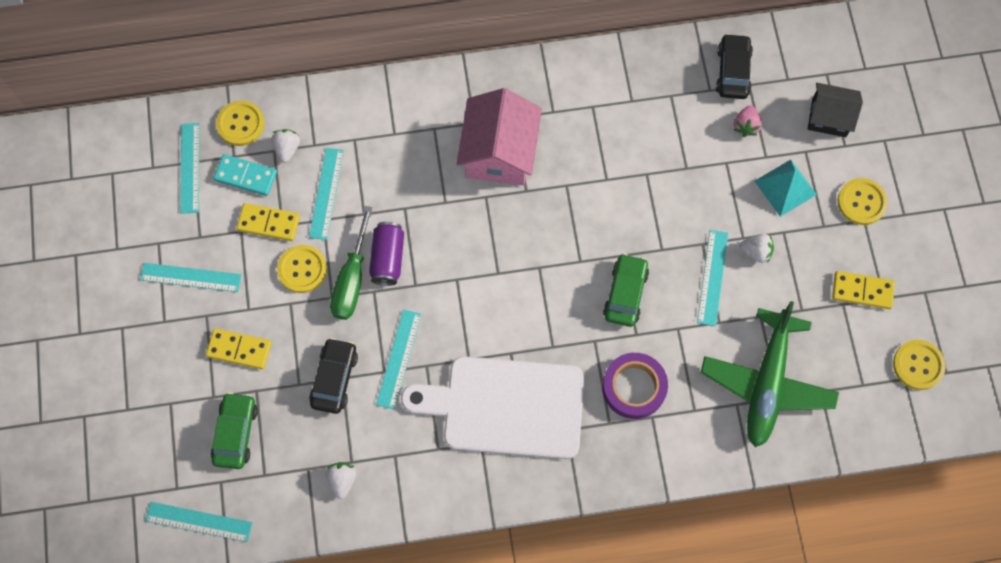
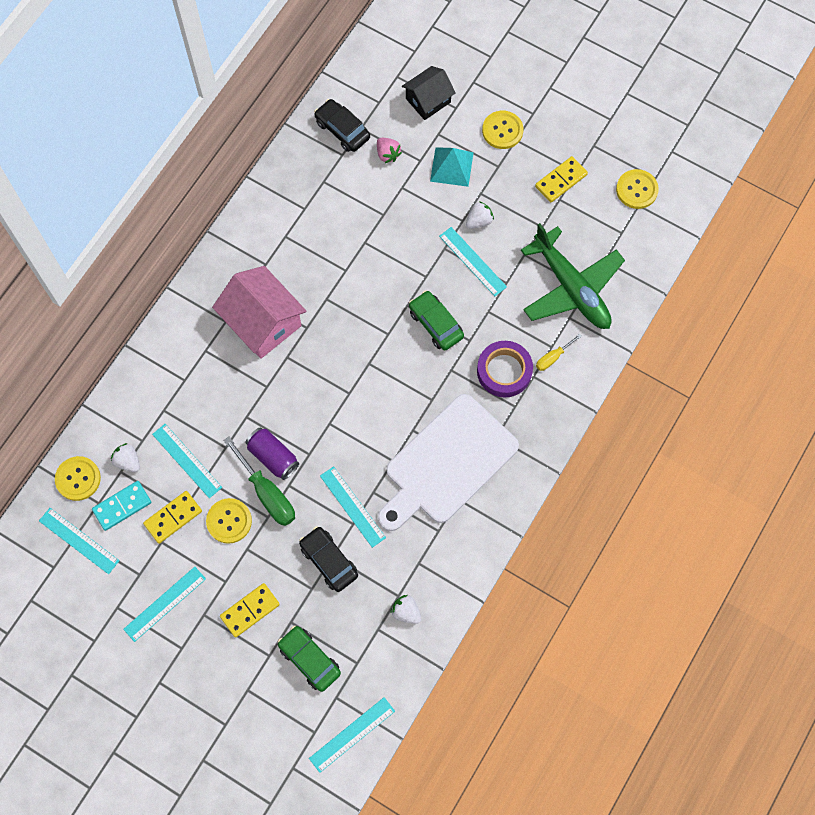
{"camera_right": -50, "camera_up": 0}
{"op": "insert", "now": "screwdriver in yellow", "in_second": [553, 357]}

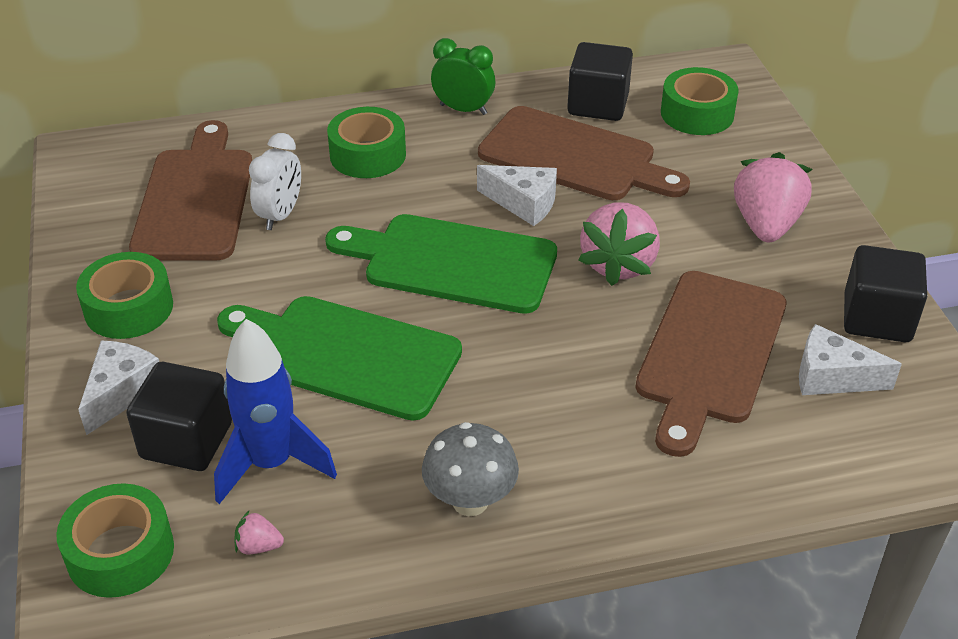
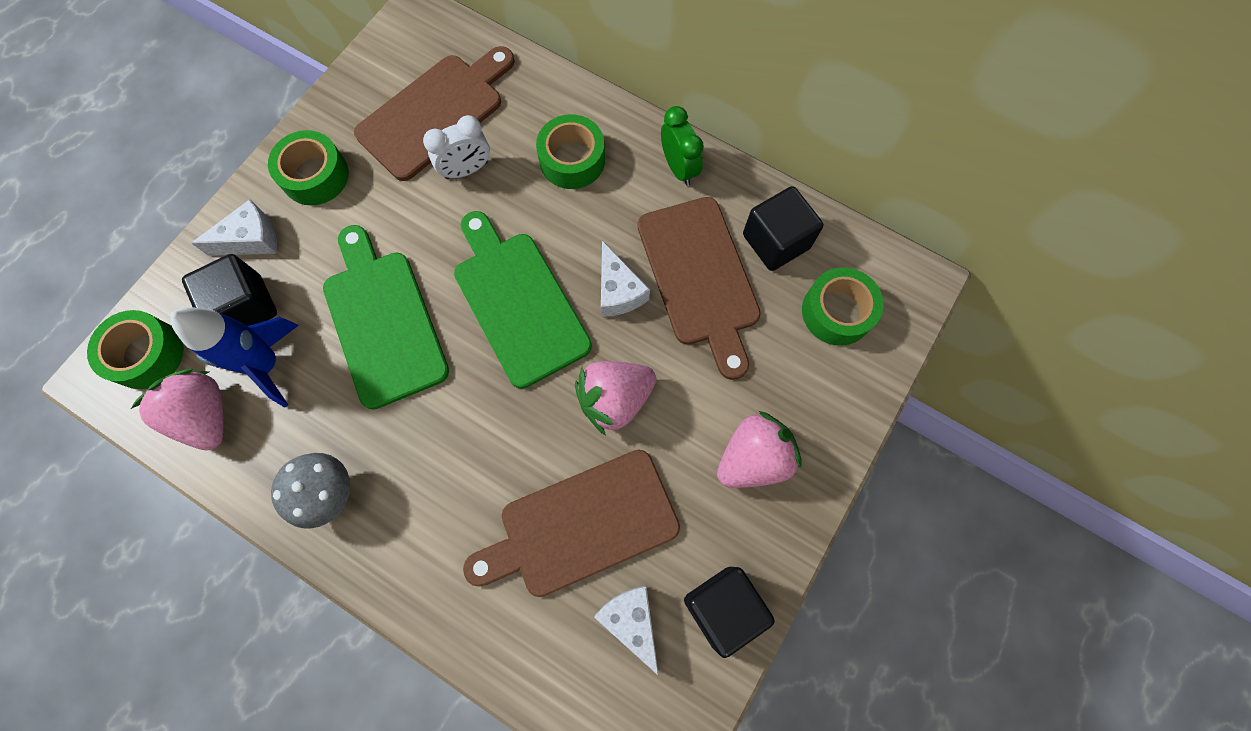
{"camera_right": 45, "camera_up": 30}
{"op": "resize", "was": "strawberry in pink", "in_first": [258, 546], "in_second": [206, 415], "ratio": 2.36}

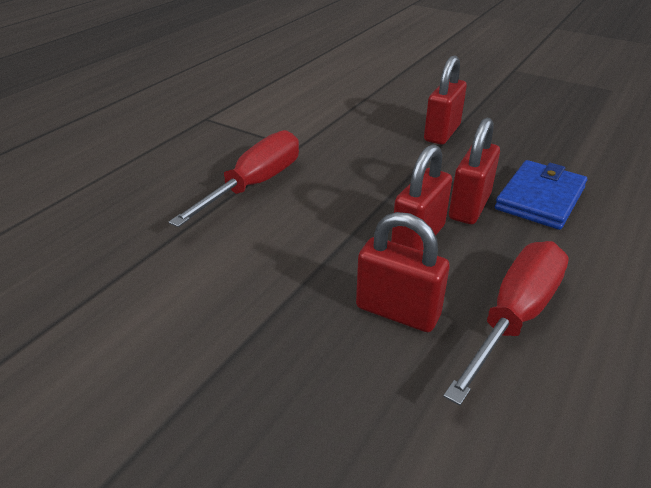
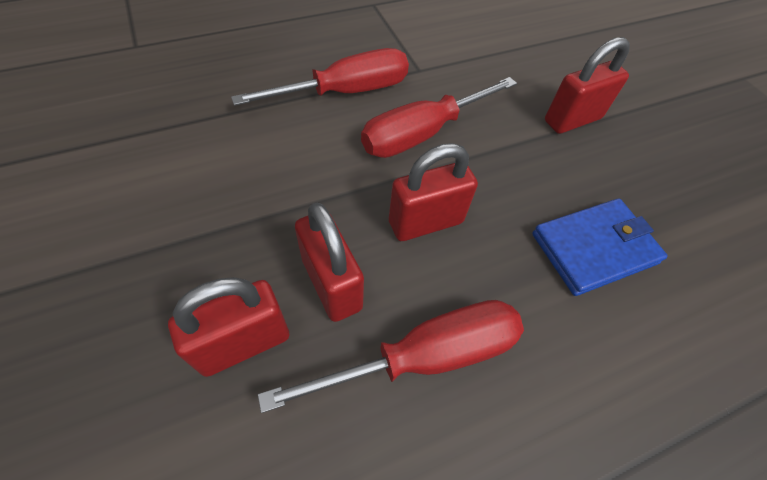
{"camera_right": 30, "camera_up": 20}
{"op": "move", "was": "padlock in red", "in_first": [469, 207], "in_second": [243, 343]}
{"op": "insert", "now": "screwdriver in red", "in_second": [423, 133]}

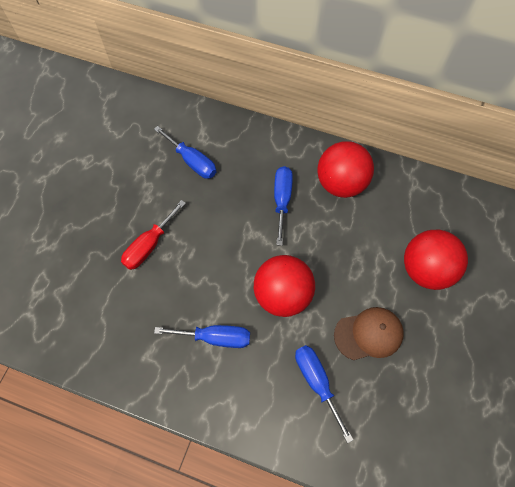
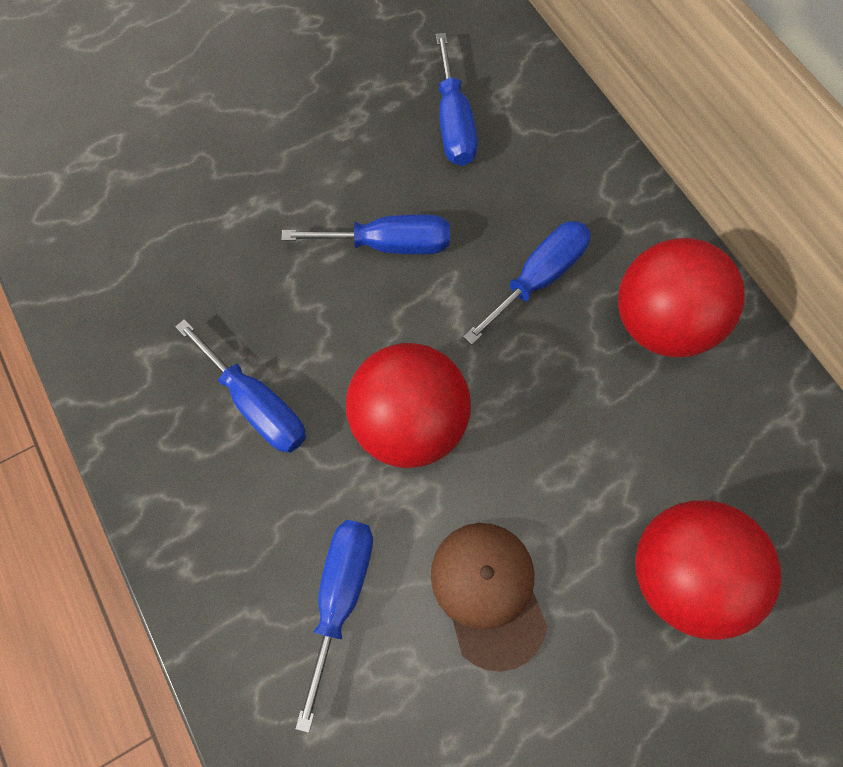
{"camera_right": 40, "camera_up": 5}
{"op": "delete", "was": "screwdriver in red", "in_first": [149, 245]}
{"op": "rotate", "was": "cap in brown", "in_first": [368, 334], "in_second": [488, 593], "clockwise": -135}
{"op": "insert", "now": "screwdriver in blue", "in_second": [389, 244]}

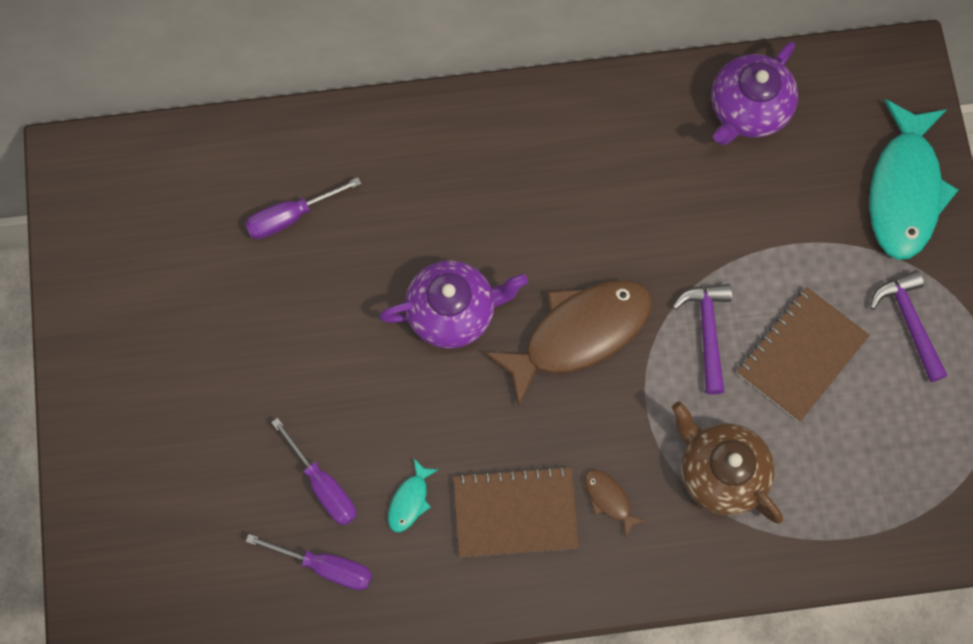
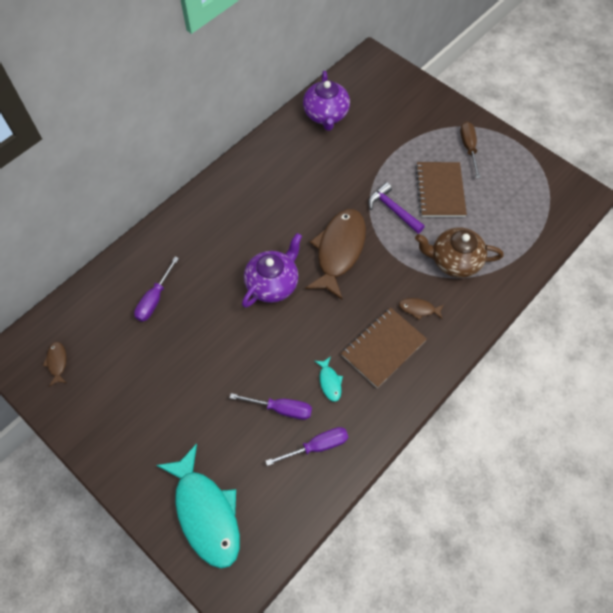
{"camera_right": -40, "camera_up": -10}
{"op": "move", "was": "fish in turquoise", "in_first": [904, 190], "in_second": [206, 512]}
{"op": "replace", "was": "hammer in purple", "now": "screwdriver in brown", "in_first": [909, 322], "in_second": [468, 148]}
{"op": "insert", "now": "fish in brown", "in_second": [57, 362]}

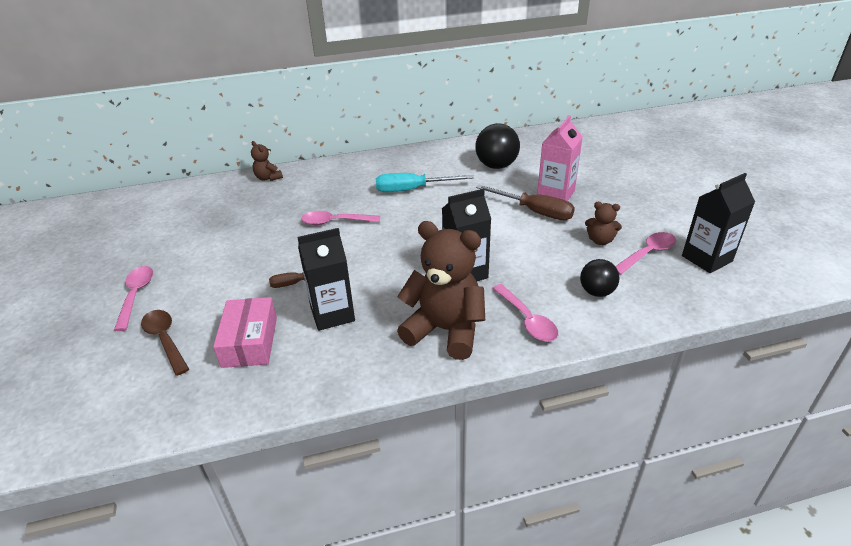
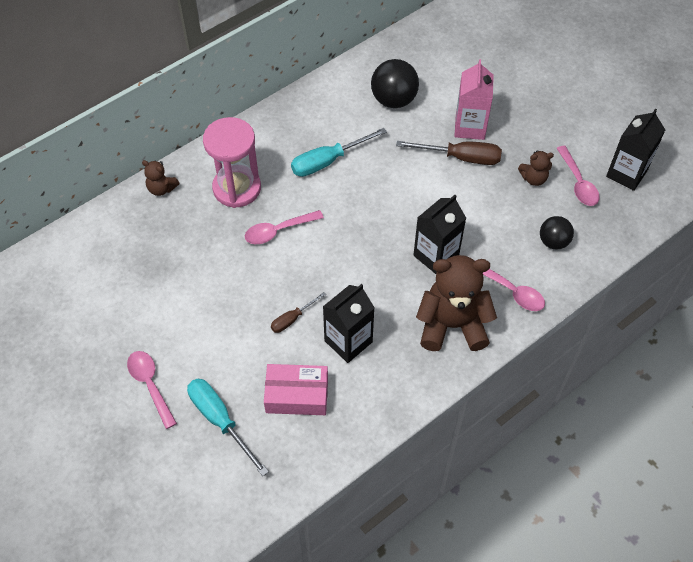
{"camera_right": -25, "camera_up": 20}
{"op": "replace", "was": "spoon in brown", "now": "screwdriver in turquoise", "in_first": [165, 340], "in_second": [220, 420]}
{"op": "rotate", "was": "box in pink", "in_first": [250, 341], "in_second": [297, 395], "clockwise": -60}
{"op": "rotate", "was": "spoon in pink", "in_first": [647, 253], "in_second": [578, 183], "clockwise": 135}
{"op": "insert", "now": "hourglass in pink", "in_second": [237, 188]}

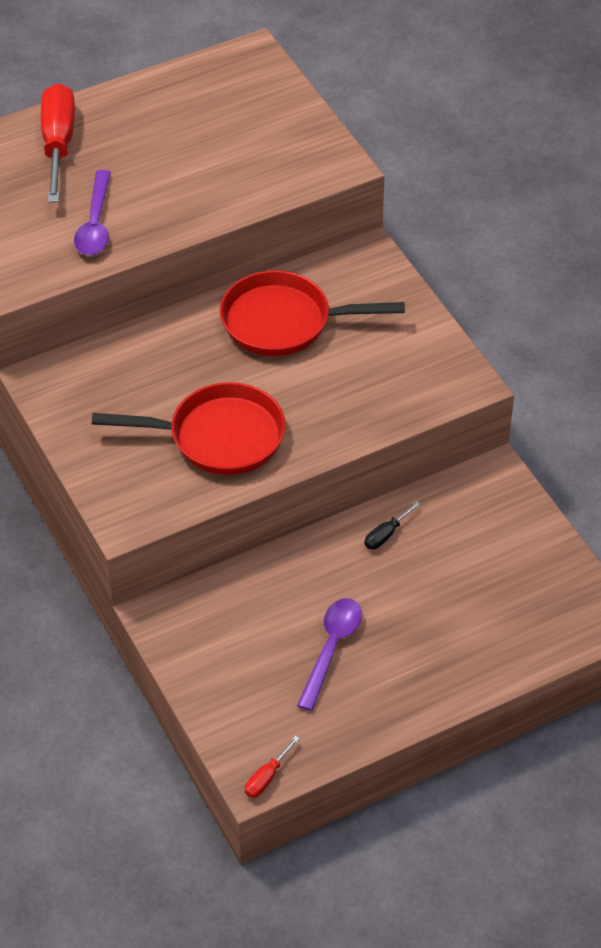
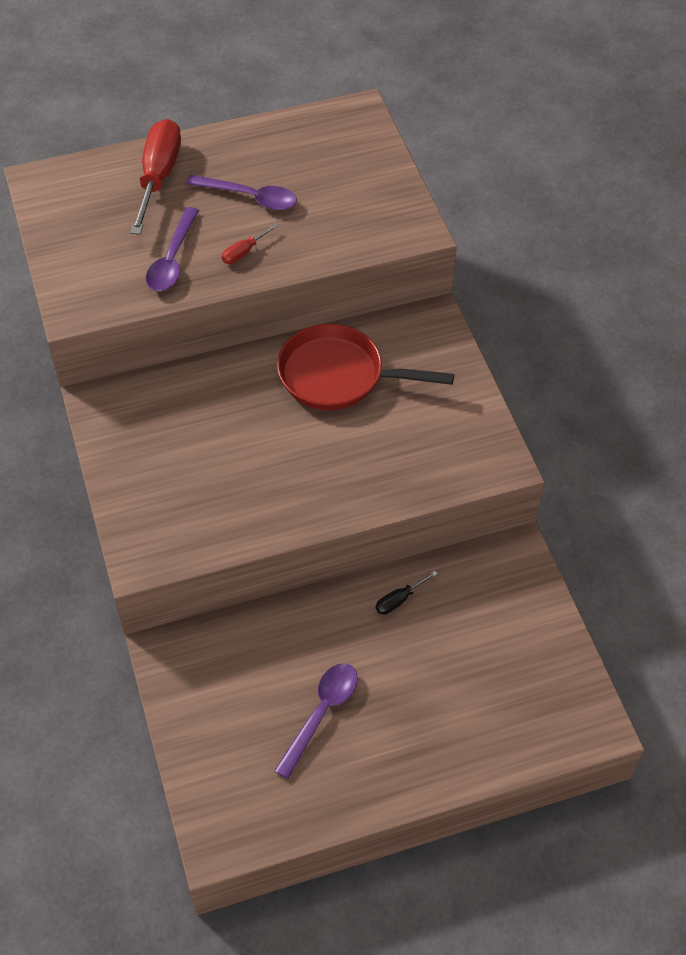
{"camera_right": 10, "camera_up": 5}
{"op": "delete", "was": "pan in red", "in_first": [219, 437]}
{"op": "move", "was": "screwdriver in red", "in_first": [266, 777], "in_second": [244, 252]}
{"op": "insert", "now": "spoon in purple", "in_second": [250, 197]}

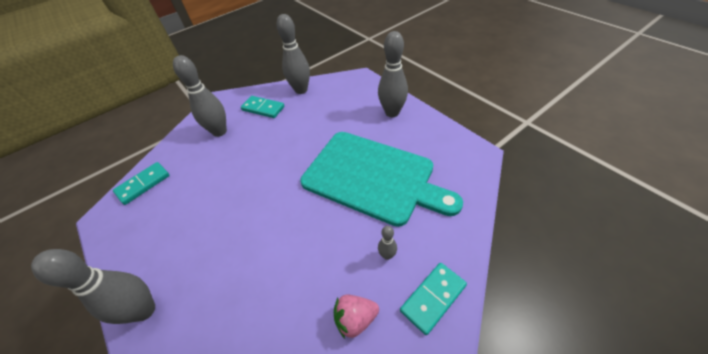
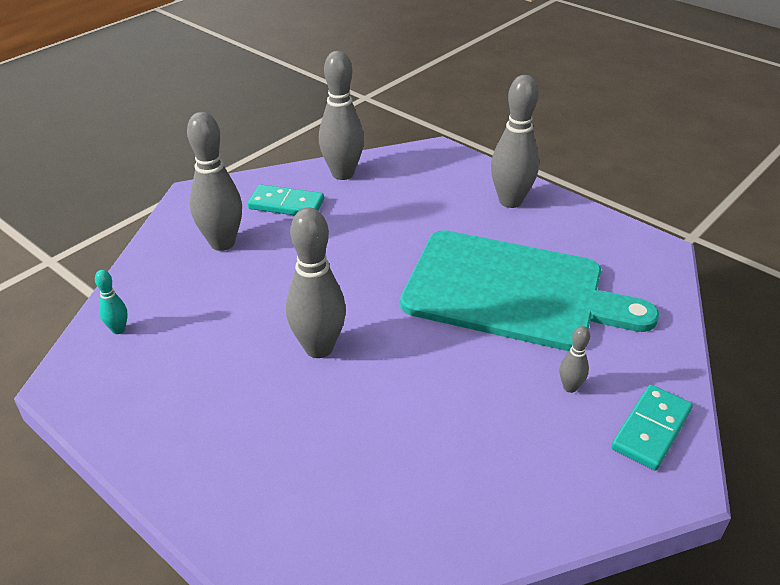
{"camera_right": -15, "camera_up": -10}
{"op": "move", "was": "bowling pin in grey", "in_first": [144, 310], "in_second": [319, 348]}
{"op": "replace", "was": "domino in turquoise", "now": "bowling pin in turquoise", "in_first": [143, 184], "in_second": [118, 330]}
{"op": "delete", "was": "strawberry in pink", "in_first": [355, 319]}

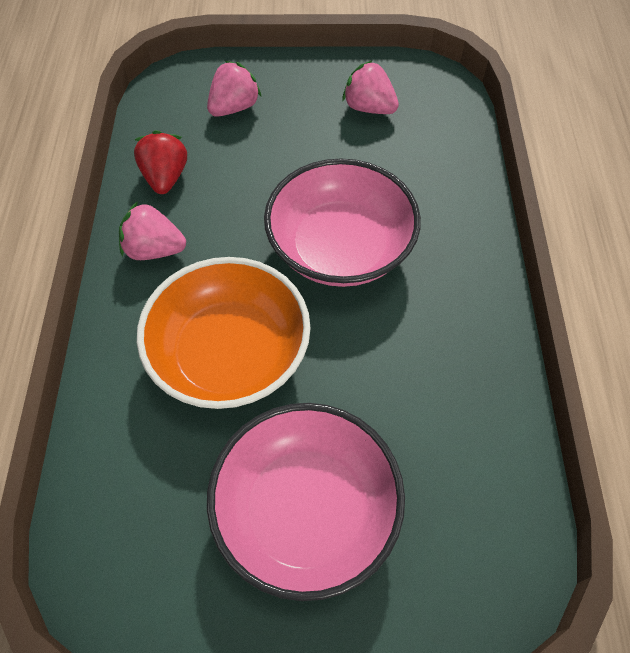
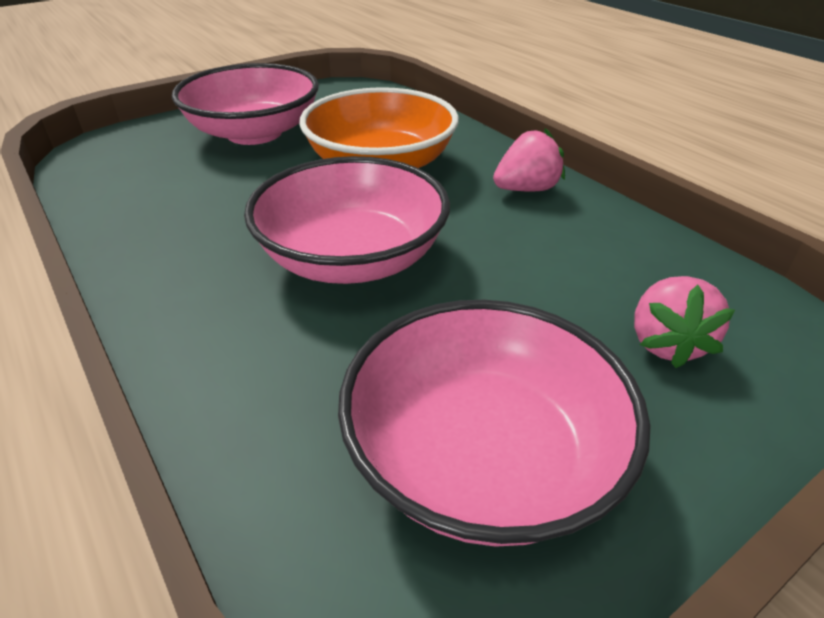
{"camera_right": 145, "camera_up": -20}
{"op": "delete", "was": "strawberry in red", "in_first": [165, 177]}
{"op": "replace", "was": "strawberry in pink", "now": "bowl in pink", "in_first": [369, 108], "in_second": [483, 457]}

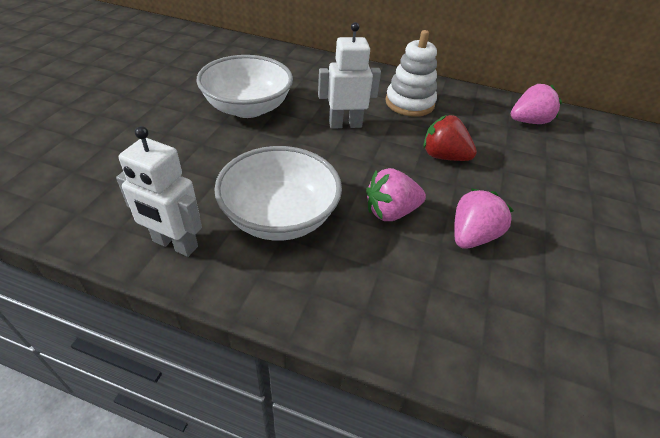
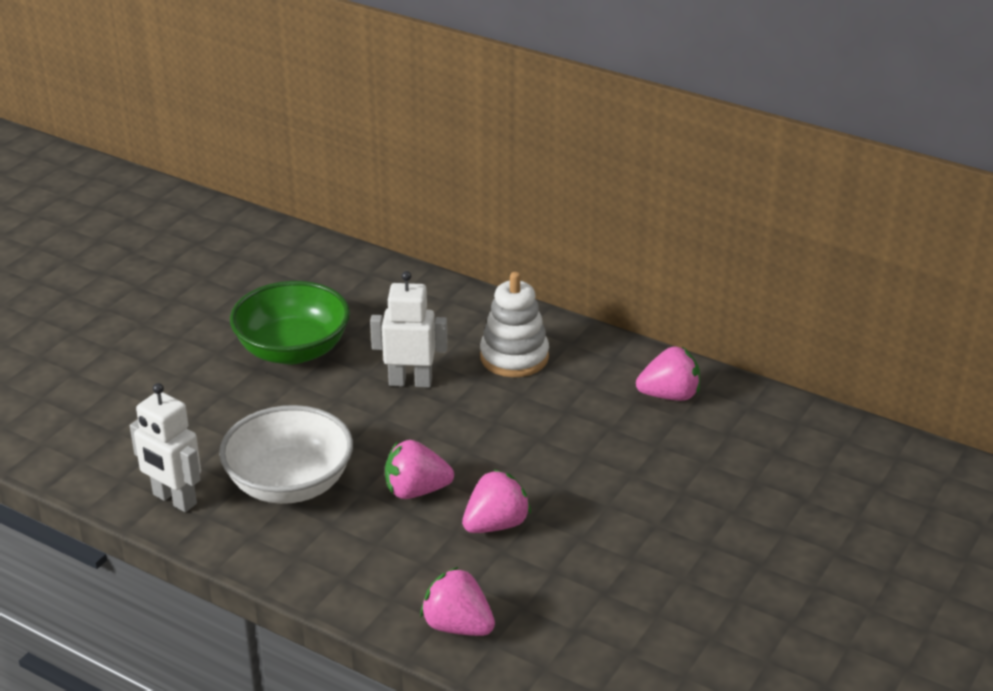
{"camera_right": 15, "camera_up": -10}
{"op": "recolor", "was": "bowl in white", "now": "bowl in green", "in_first": [248, 108], "in_second": [293, 350]}
{"op": "delete", "was": "strawberry in red", "in_first": [443, 156]}
{"op": "insert", "now": "strawberry in pink", "in_second": [457, 626]}

